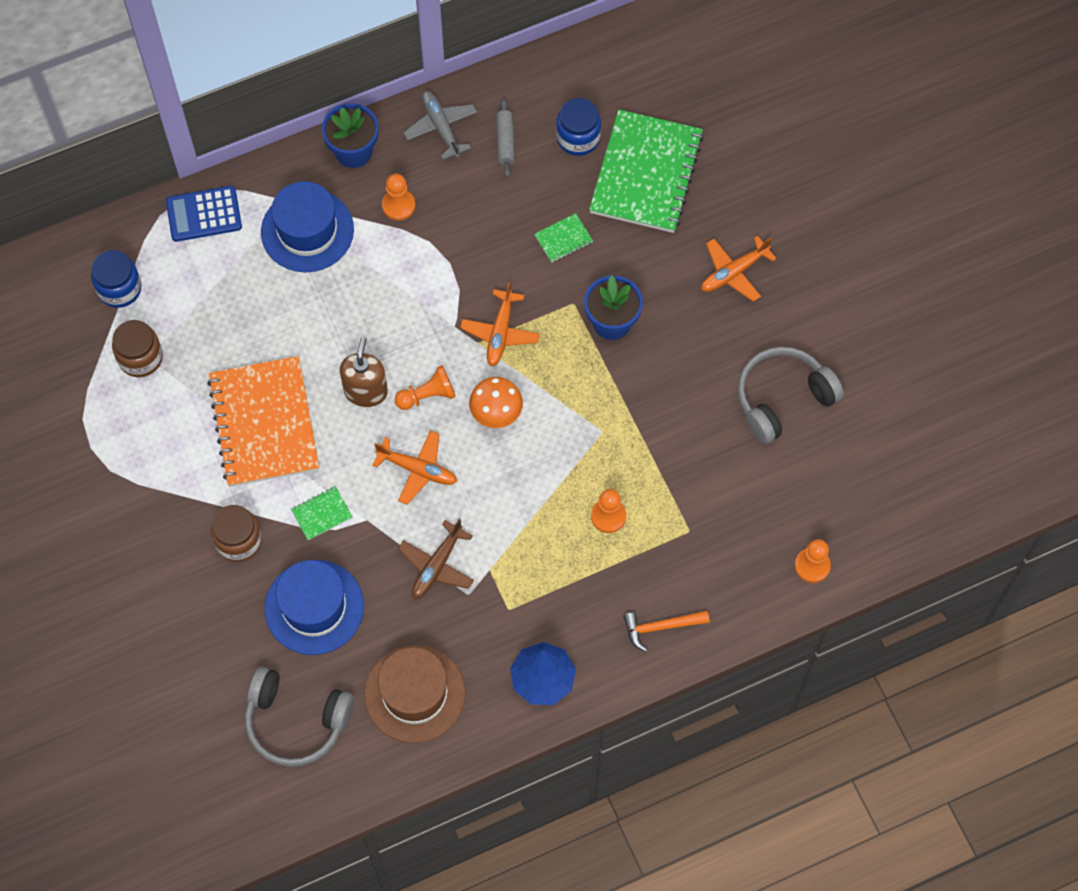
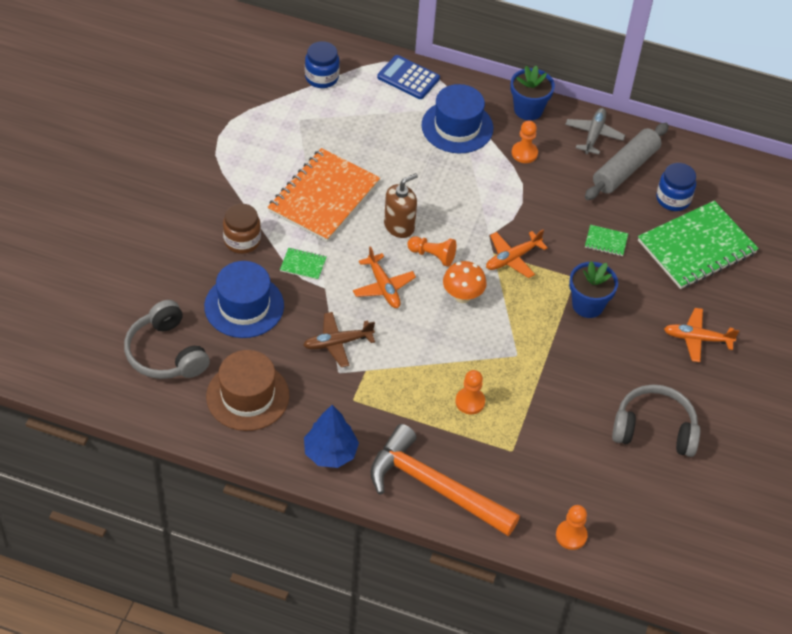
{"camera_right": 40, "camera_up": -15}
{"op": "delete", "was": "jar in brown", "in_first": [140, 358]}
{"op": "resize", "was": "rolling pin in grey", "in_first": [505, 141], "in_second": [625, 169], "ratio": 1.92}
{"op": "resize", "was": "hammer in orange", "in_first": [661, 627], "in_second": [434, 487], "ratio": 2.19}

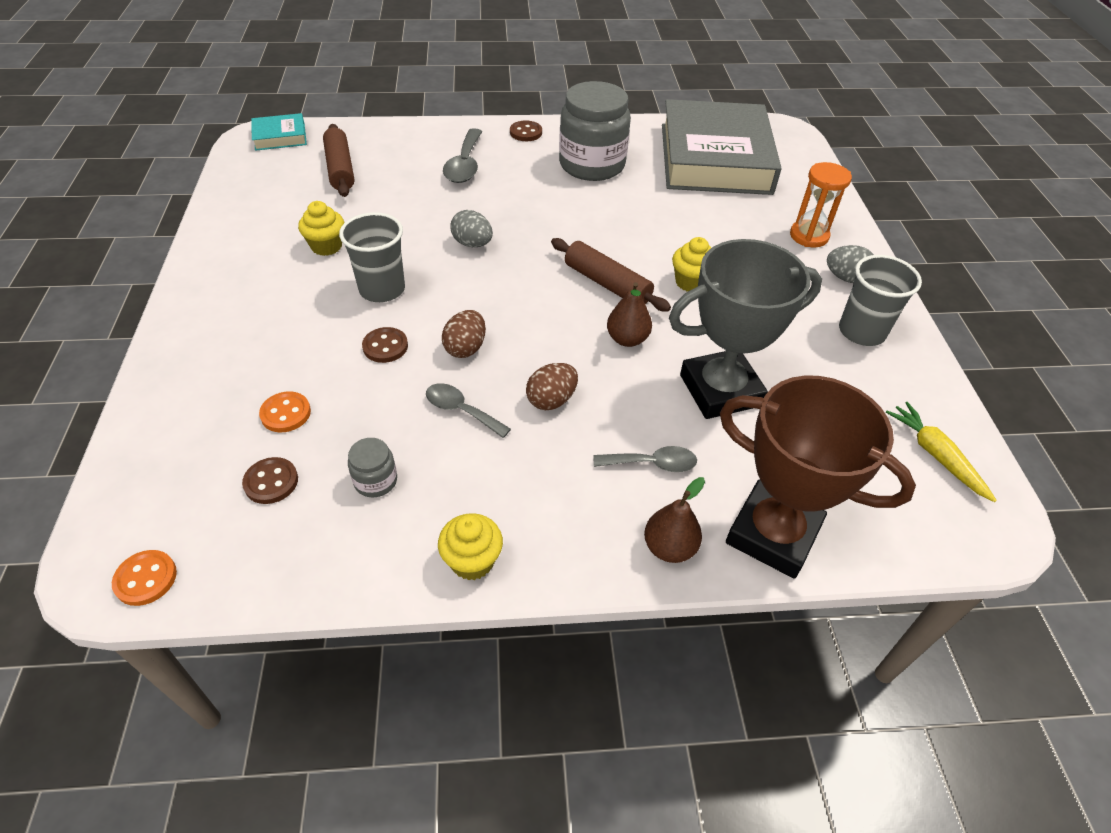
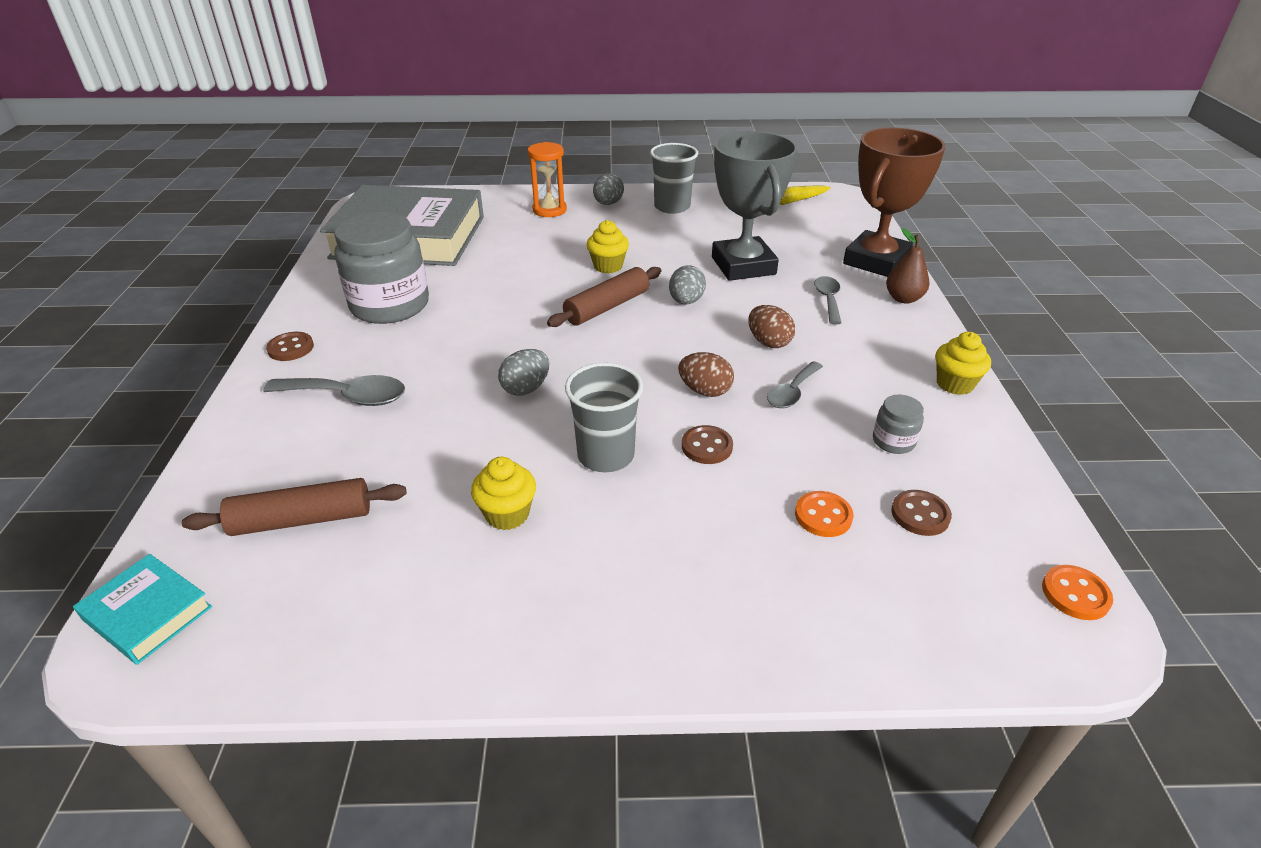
{"camera_right": -85, "camera_up": -10}
{"op": "rotate", "was": "book in turquoise", "in_first": [280, 137], "in_second": [147, 613], "clockwise": -45}
{"op": "replace", "was": "pear in brown", "now": "egg in grey", "in_first": [627, 339], "in_second": [686, 301]}

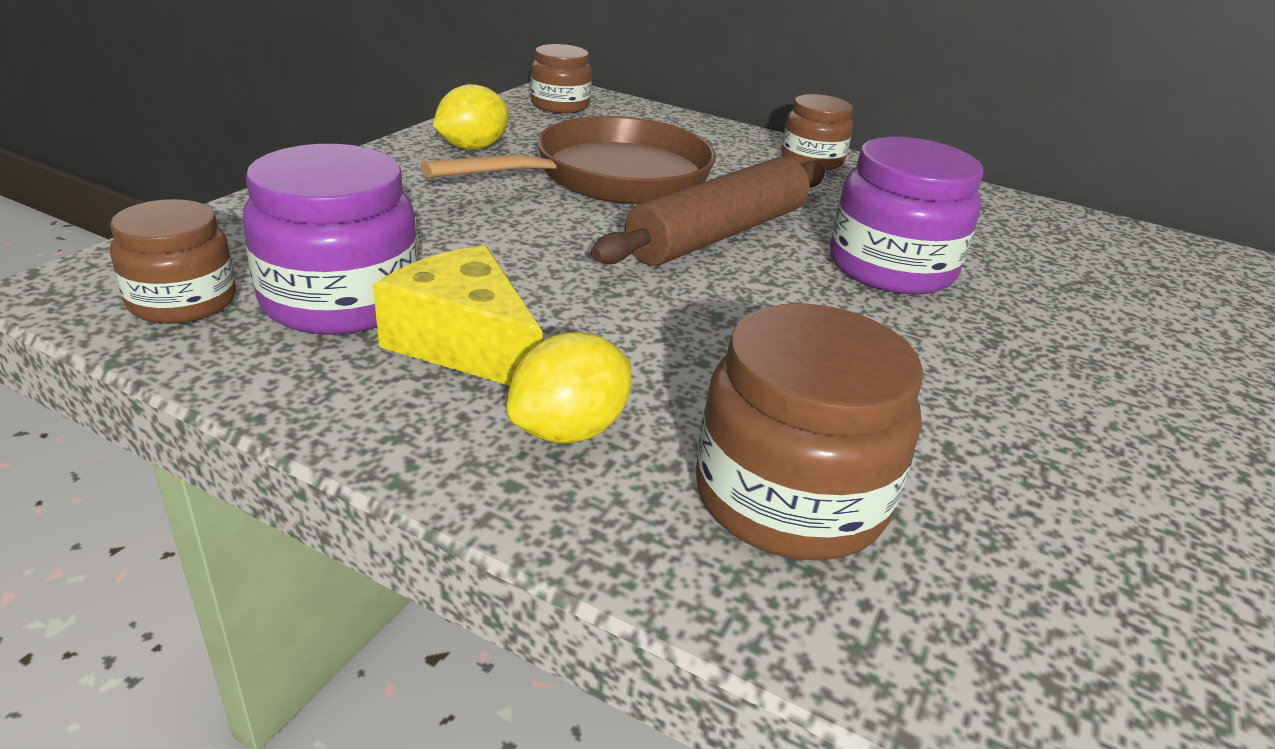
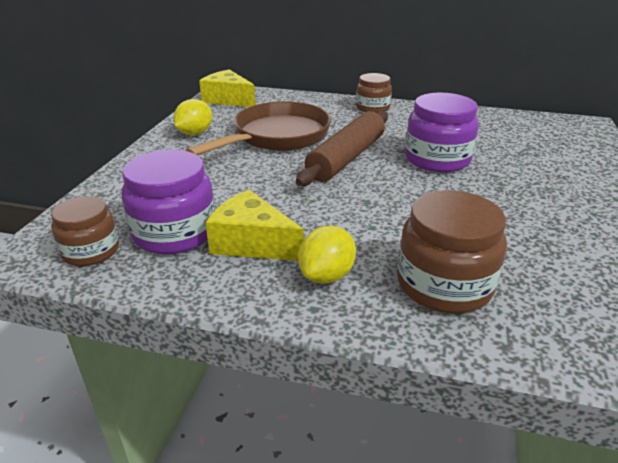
{"camera_right": -10, "camera_up": 0}
{"op": "replace", "was": "jar in brown", "now": "cheese in yellow", "in_first": [560, 105], "in_second": [228, 100]}

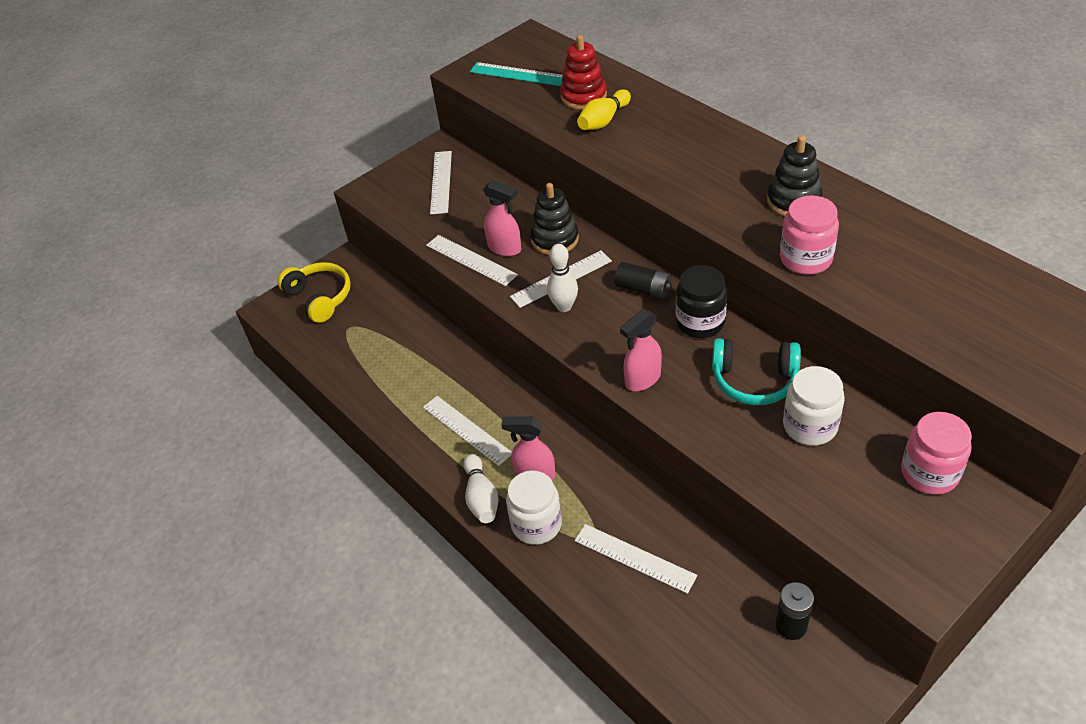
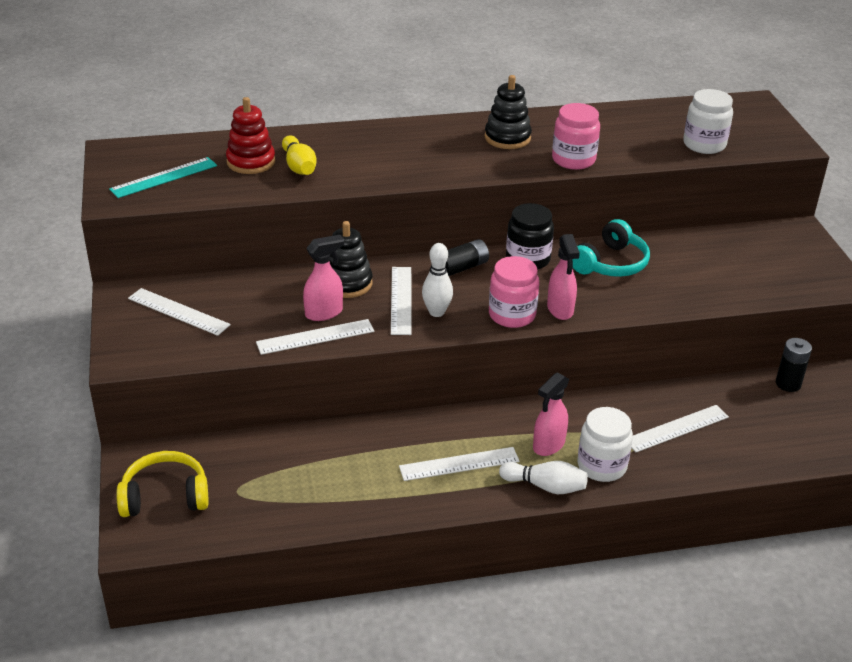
{"camera_right": -65, "camera_up": -10}
{"op": "move", "was": "jar in white", "in_first": [810, 426], "in_second": [704, 144]}
{"op": "move", "was": "jar in pink", "in_first": [929, 473], "in_second": [512, 315]}

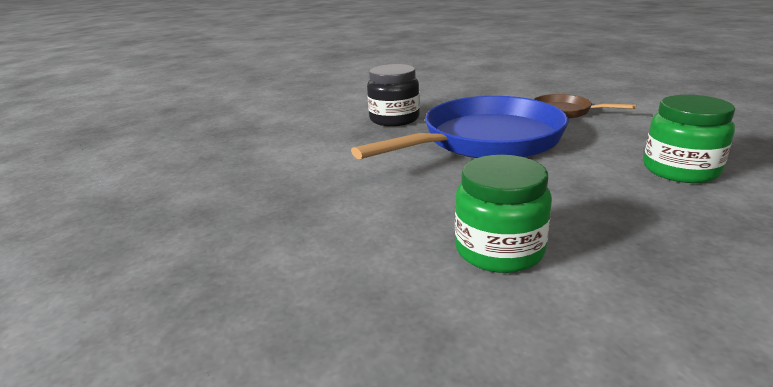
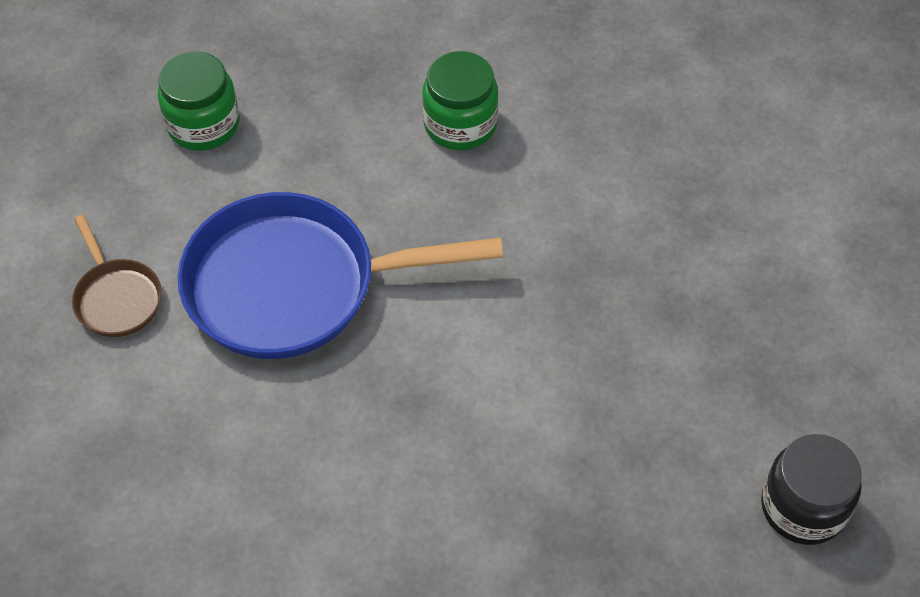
{"camera_right": -150, "camera_up": 30}
{"op": "move", "was": "jar in black", "in_first": [394, 119], "in_second": [803, 507]}

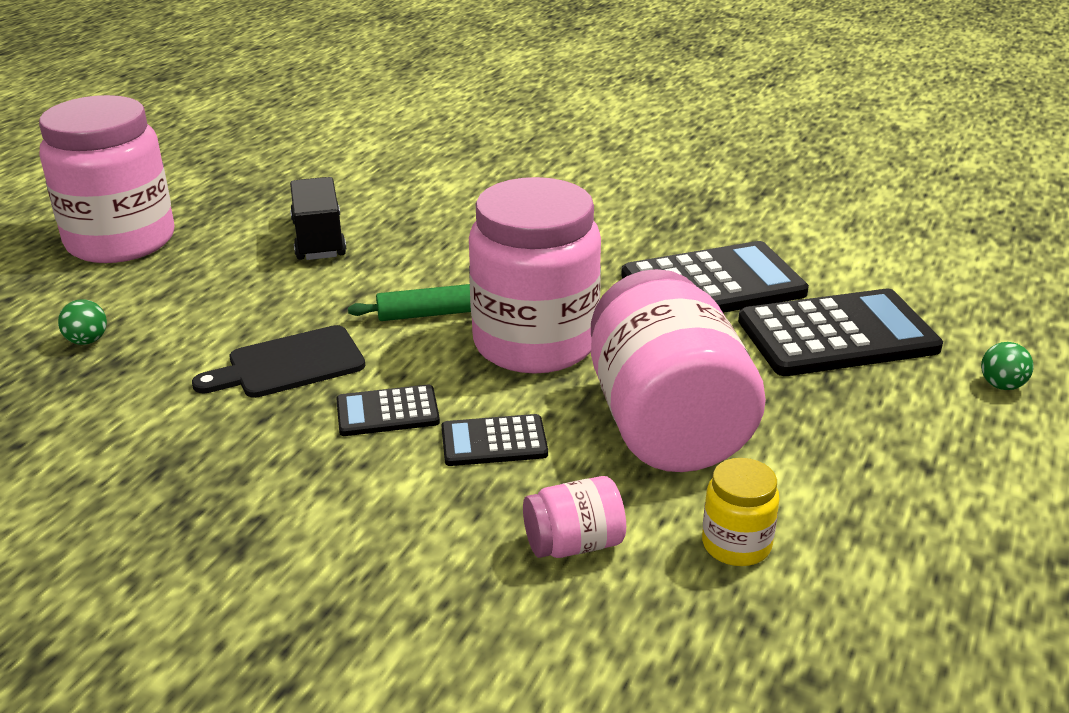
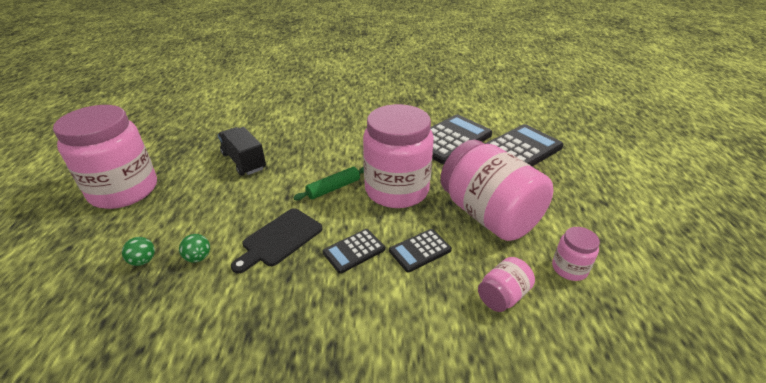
{"camera_right": -25, "camera_up": 5}
{"op": "recolor", "was": "jar in yellow", "now": "jar in pink", "in_first": [736, 545], "in_second": [569, 268]}
{"op": "move", "was": "ball in green", "in_first": [1001, 385], "in_second": [198, 257]}

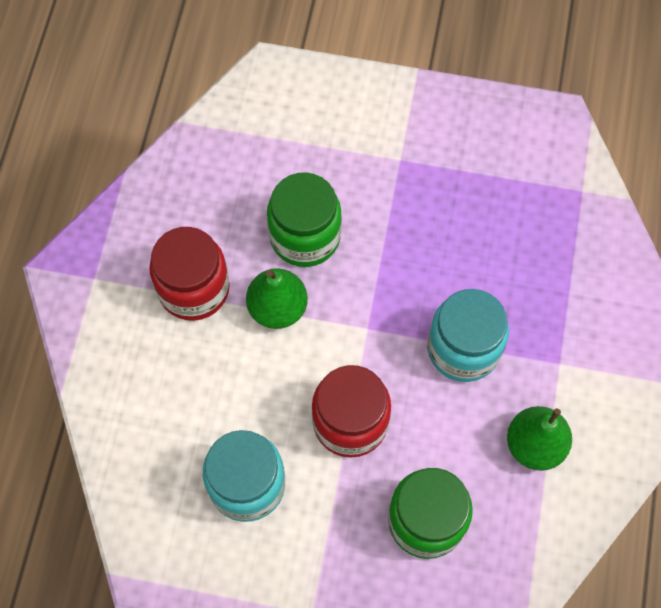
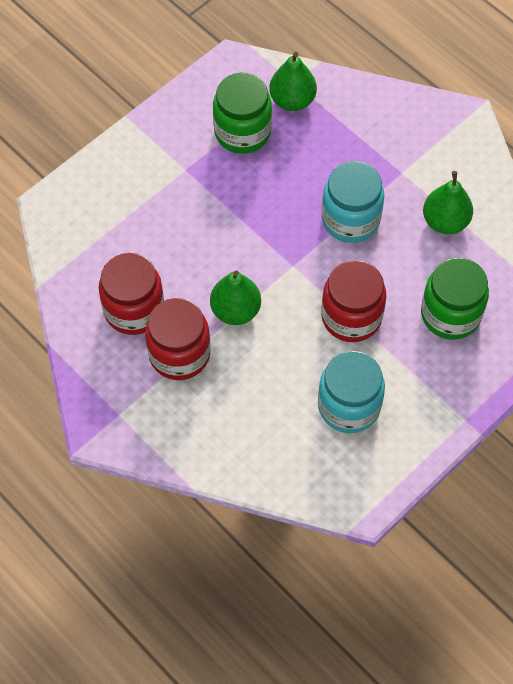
{"camera_right": -55, "camera_up": -5}
{"op": "move", "was": "jar in green", "in_first": [305, 236], "in_second": [242, 132]}
{"op": "insert", "now": "jar in red", "in_second": [134, 309]}
{"op": "insert", "now": "pear in green", "in_second": [292, 100]}

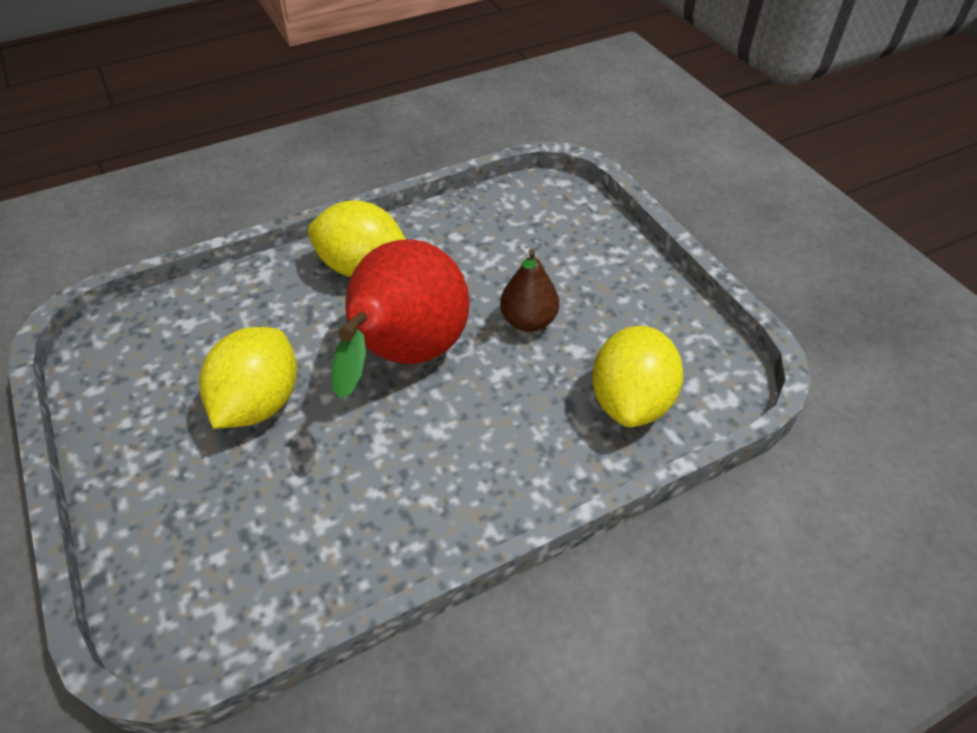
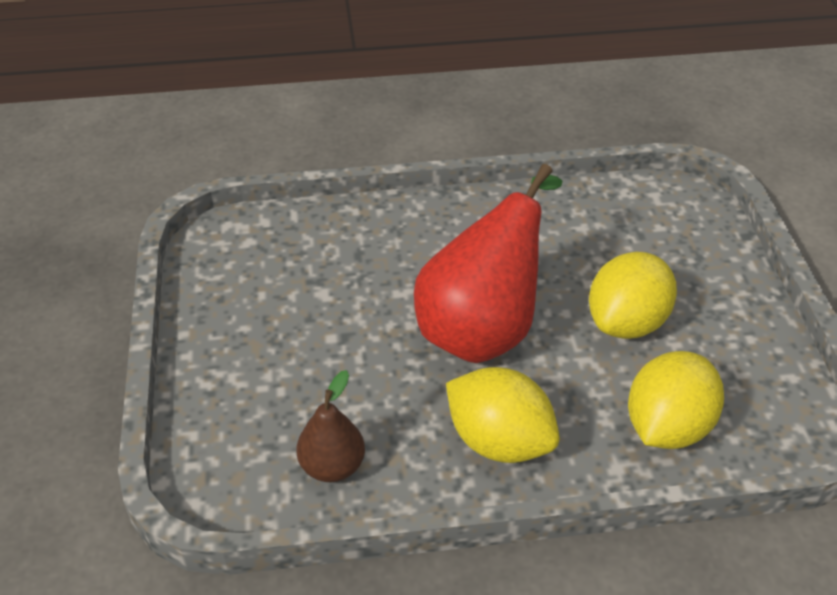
{"camera_right": -160, "camera_up": -5}
{"op": "move", "was": "pear in brown", "in_first": [528, 321], "in_second": [332, 466]}
{"op": "move", "was": "lemon in yellow", "in_first": [630, 401], "in_second": [667, 427]}

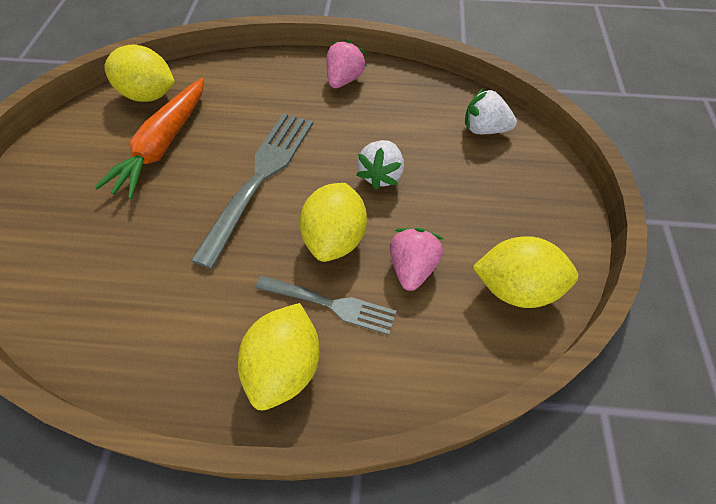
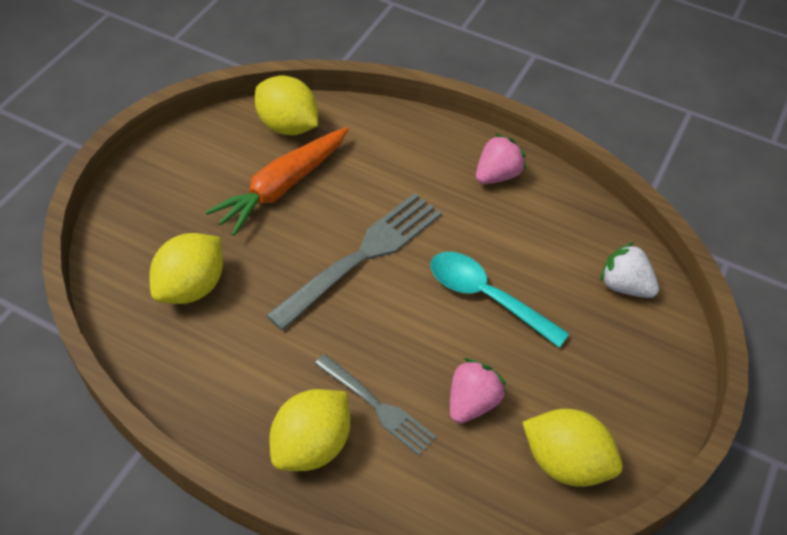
{"camera_right": 20, "camera_up": -5}
{"op": "move", "was": "lemon in yellow", "in_first": [335, 238], "in_second": [191, 287]}
{"op": "replace", "was": "strawberry in white", "now": "spoon in turquoise", "in_first": [381, 175], "in_second": [486, 297]}

